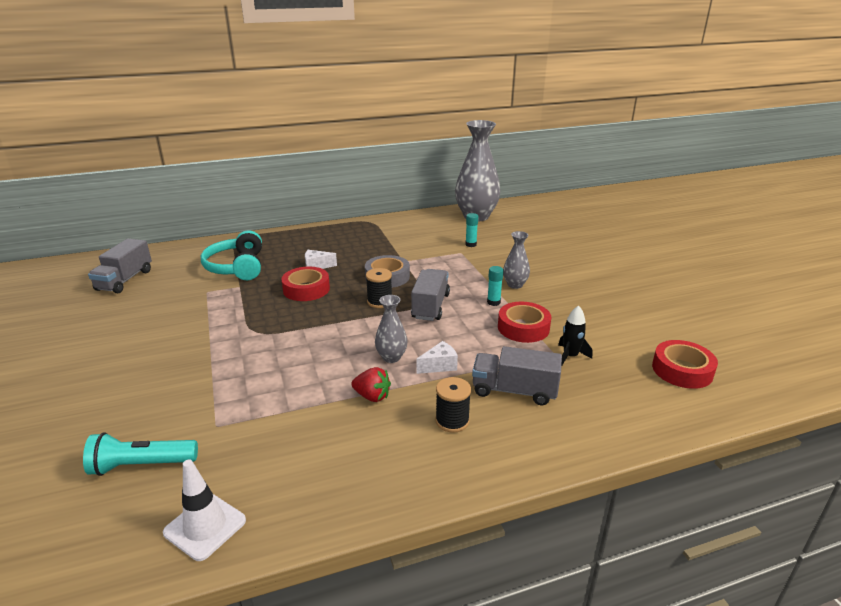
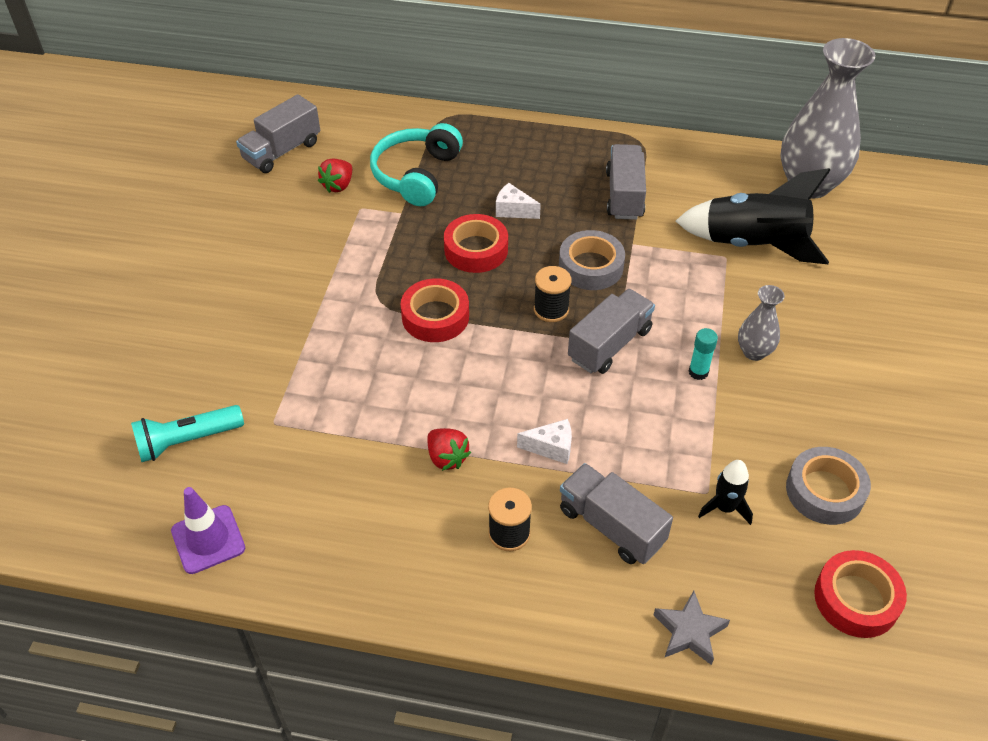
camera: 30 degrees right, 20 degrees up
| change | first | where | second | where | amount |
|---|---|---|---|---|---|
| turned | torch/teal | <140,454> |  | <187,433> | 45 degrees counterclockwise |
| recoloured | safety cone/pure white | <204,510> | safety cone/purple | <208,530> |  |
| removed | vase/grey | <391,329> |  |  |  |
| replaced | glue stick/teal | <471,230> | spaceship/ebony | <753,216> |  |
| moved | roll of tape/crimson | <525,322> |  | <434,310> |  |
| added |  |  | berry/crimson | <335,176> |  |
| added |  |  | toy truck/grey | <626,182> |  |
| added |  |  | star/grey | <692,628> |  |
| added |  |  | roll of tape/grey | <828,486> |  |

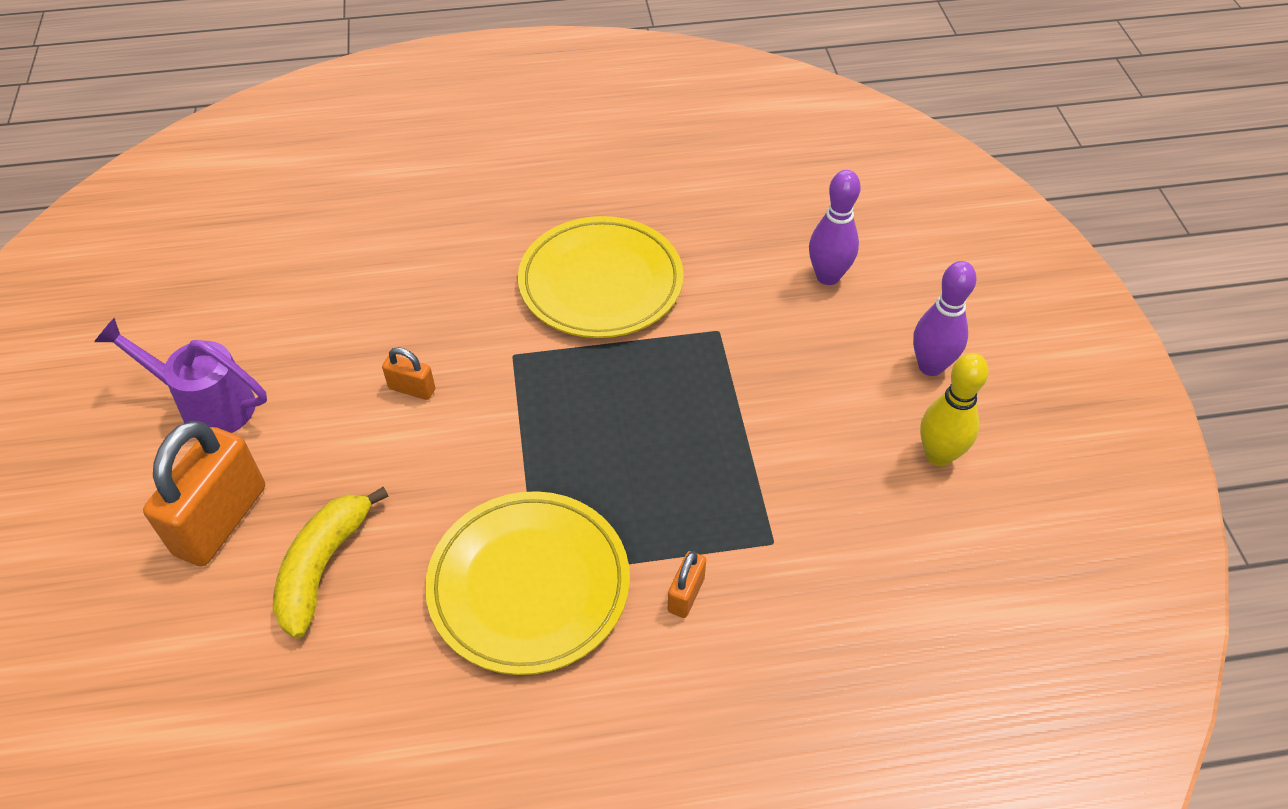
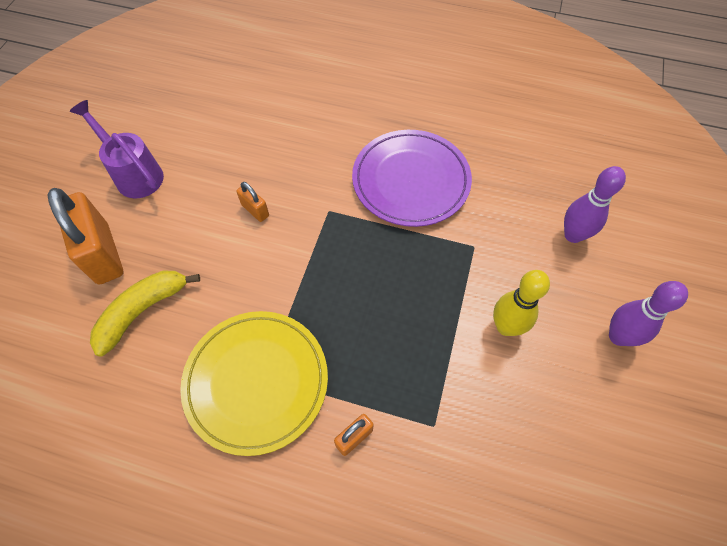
camera: 25 degrees right, 10 degrees up
| change | first | where | second | where | amount |
|---|---|---|---|---|---|
| turned | padlock/orange | <204,493> |  | <85,236> | 75 degrees counterclockwise |
| recoloured | flat dish/golden | <601,277> | flat dish/purple | <412,178> |  |
| moved | skittle/golden | <954,410> |  | <521,303> |  |

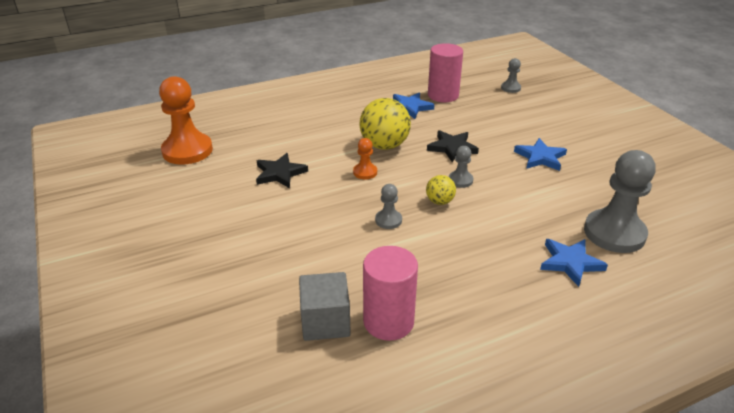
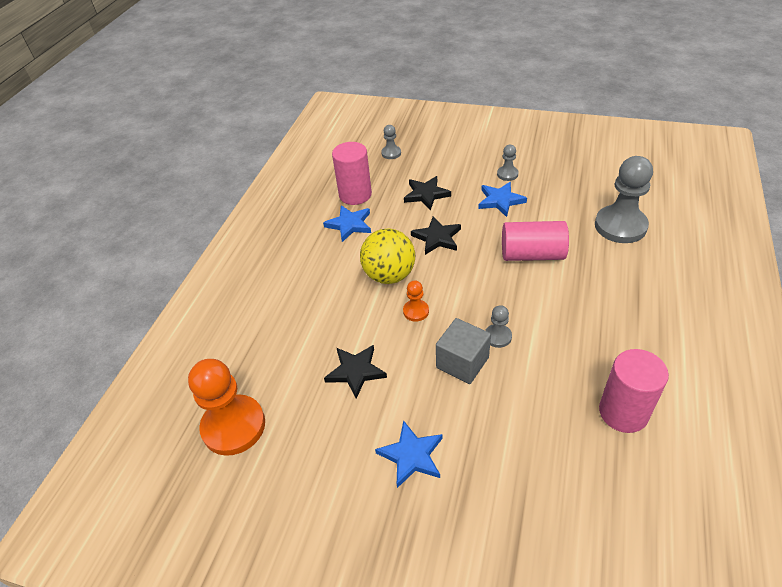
camera: 45 degrees left, 10 degrees up
| change | first | where | second | where | amount |
|---|---|---|---|---|---|
| moved | solid cube/grey | <325,306> |  | <463,351> |  |
| removed | play ball/golden | <441,190> |  |  |  |
| moved | pawn/grey | <461,167> |  | <507,163> |  |
| moved | star/cobalt | <574,263> |  | <408,454> |  |
| added |  |  | star/ebony | <427,193> |  |
| added |  |  | solid cylinder/rose-pink | <535,241> |  |

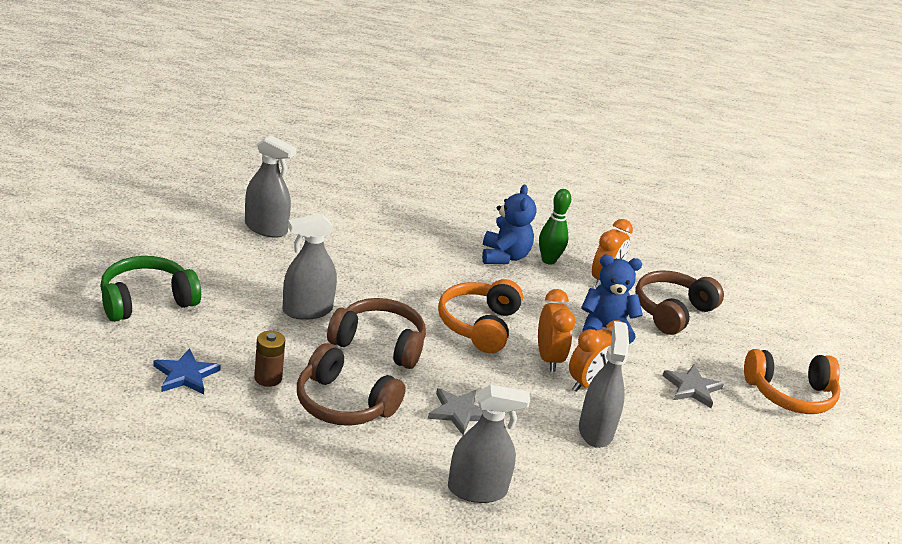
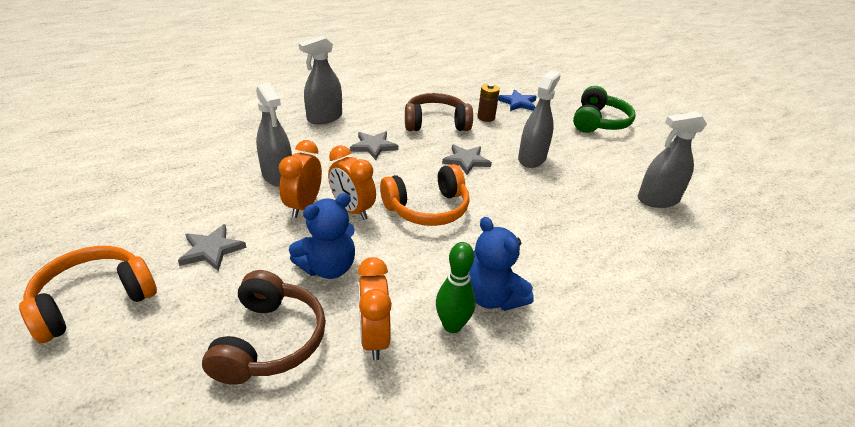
camera: 145 degrees right, 5 degrees up
| change | first | where | second | where | amount |
|---|---|---|---|---|---|
| replaced | headphones/brown | <376,333> | star/grey | <467,159> |  |
| turned | headphones/orange | <480,316> |  | <425,195> | 90 degrees clockwise |

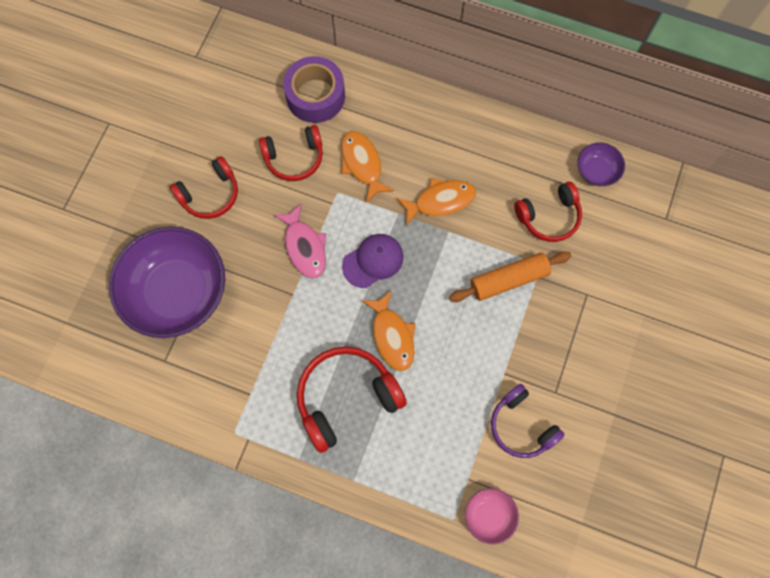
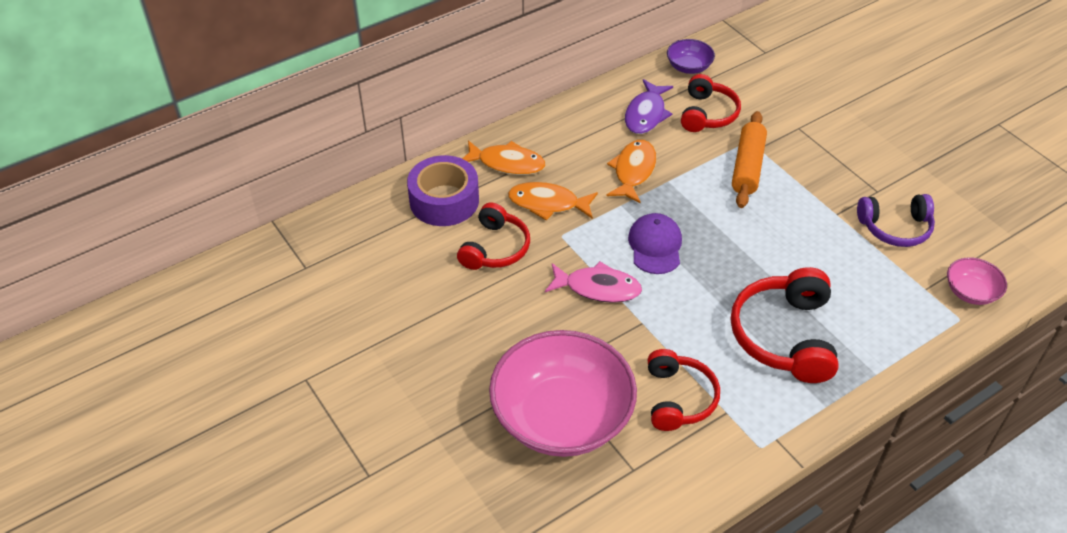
camera: 55 degrees left, 25 degrees down
| change | first | where | second | where | amount |
|---|---|---|---|---|---|
| recoloured | serving bowl/purple | <167,282> | serving bowl/rose-pink | <563,393> |  |
| moved | headphones/crimson | <204,187> |  | <683,390> |  |
| moved | fish figure/orange | <388,330> |  | <504,157> |  |
| added |  |  | fish figure/purple | <649,106> |  |

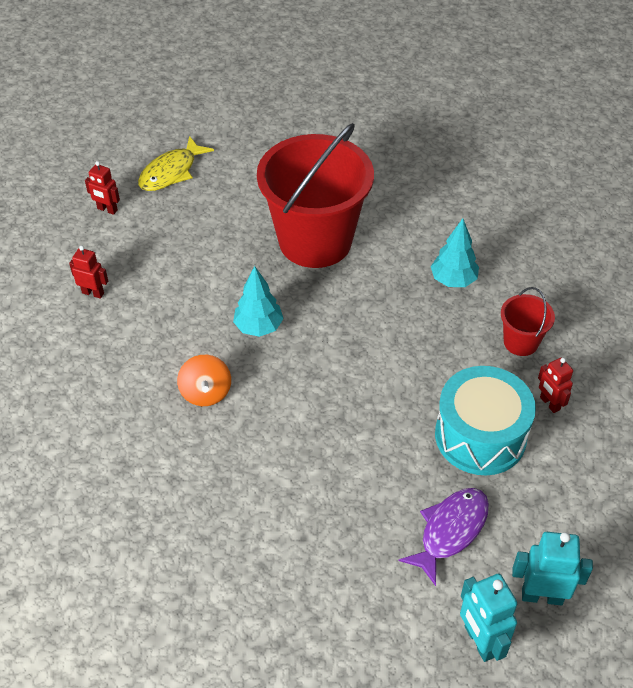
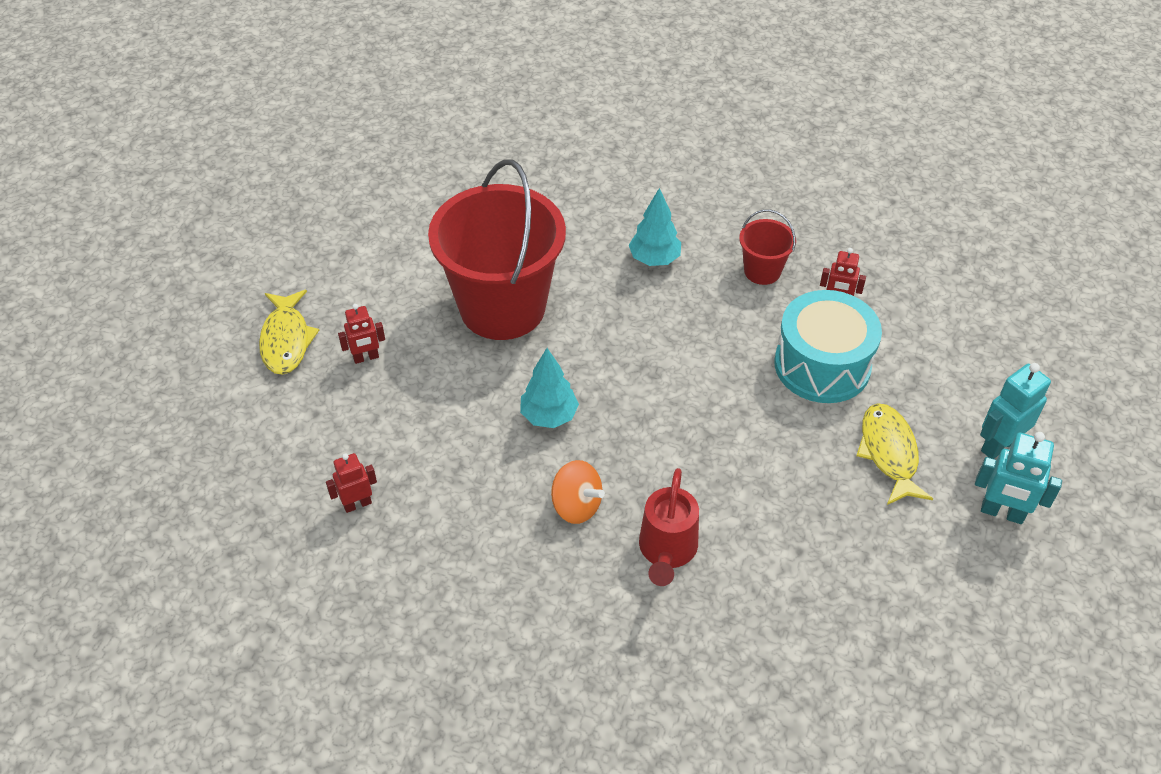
camera: 45 degrees left, 0 degrees up
| change | first | where | second | where | amount |
|---|---|---|---|---|---|
| moved | robot figure/crimson | <102,188> |  | <361,334> |  |
| recoloured | fish figure/purple | <443,537> | fish figure/golden | <894,454> |  |
| added |  |  | sprinkling can/crimson | <669,527> |  |

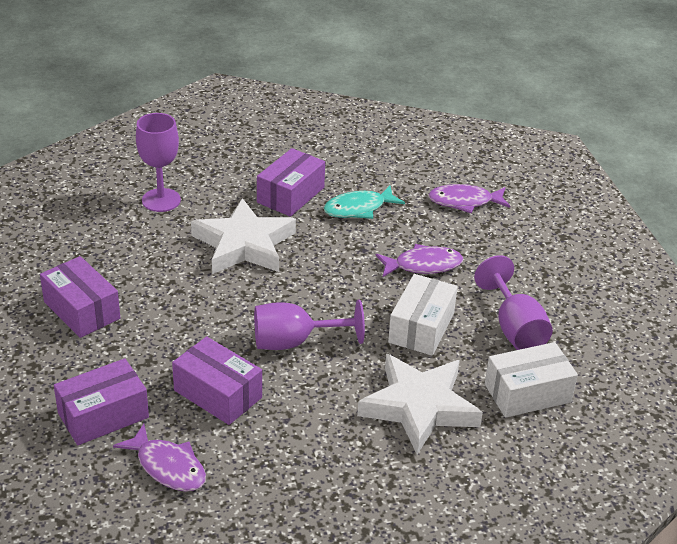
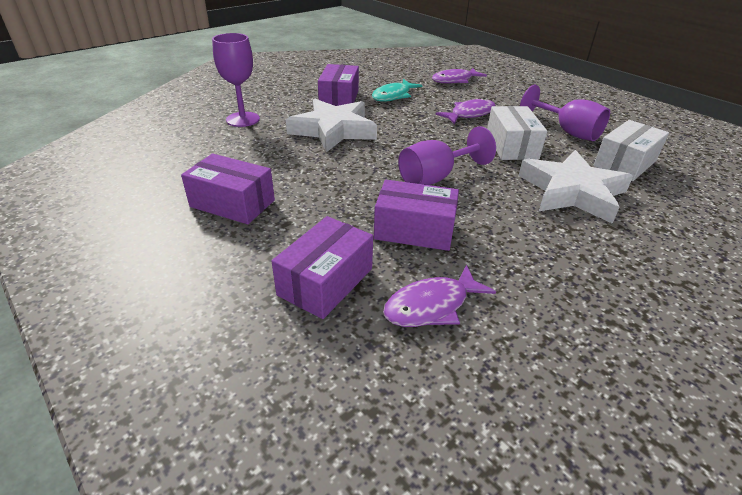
camera: 25 degrees left, 0 degrees up
| change | first | where | second | where | amount |
|---|---|---|---|---|---|
| turned | fish figure/purple | <159,457> |  | <439,296> | 135 degrees clockwise |

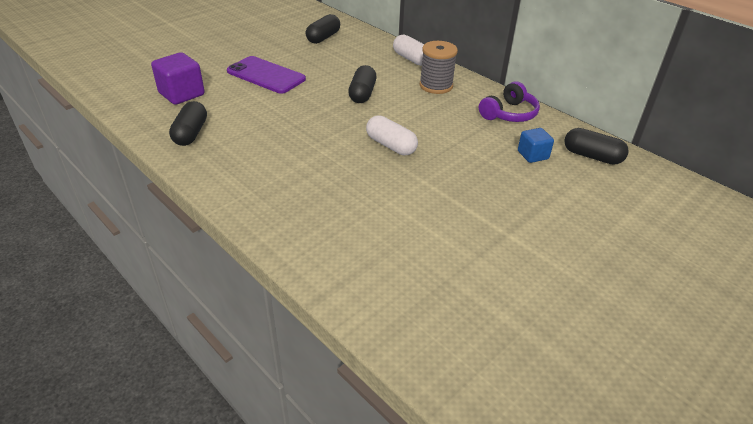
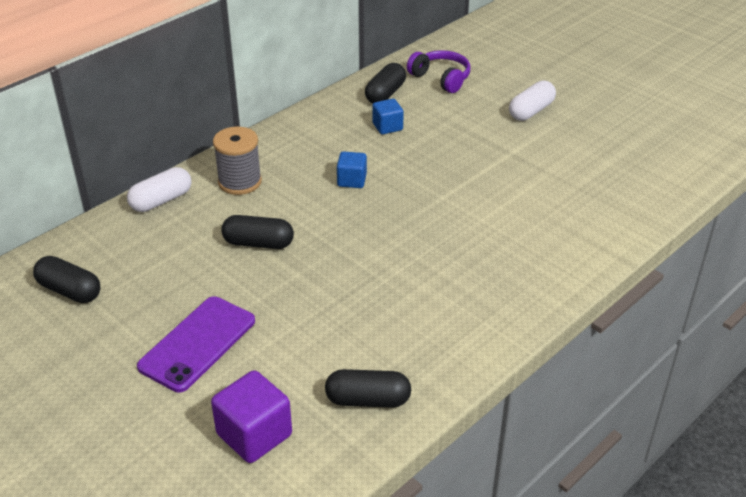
camera: 90 degrees left, 0 degrees up
| change | first | where | second | where | amount |
|---|---|---|---|---|---|
| moved | pill shape/pure white | <392,135> |  | <532,100> |  |
| moved | headphones/purple | <509,101> |  | <438,71> |  |
| added |  |  | solid cube/cobalt | <352,169> |  |

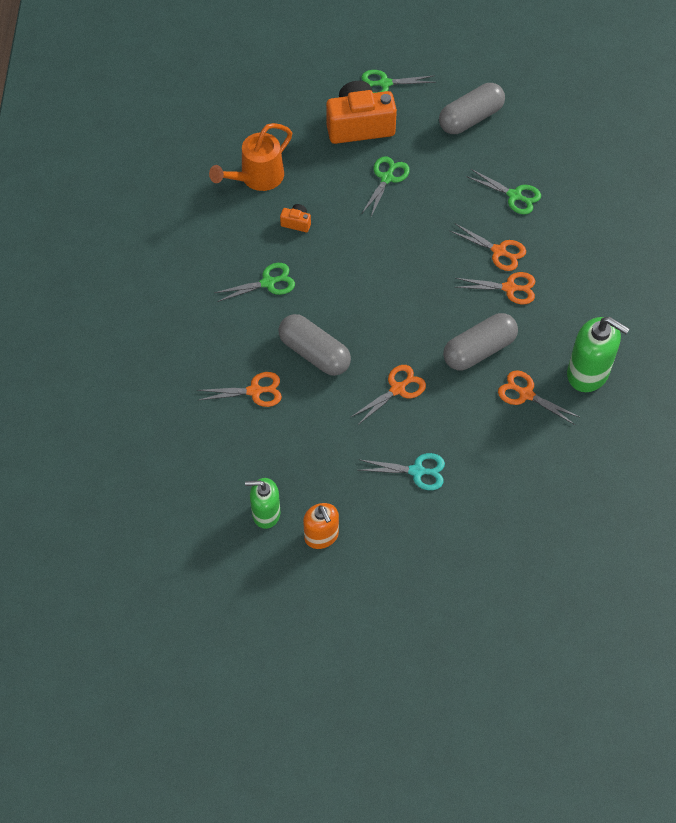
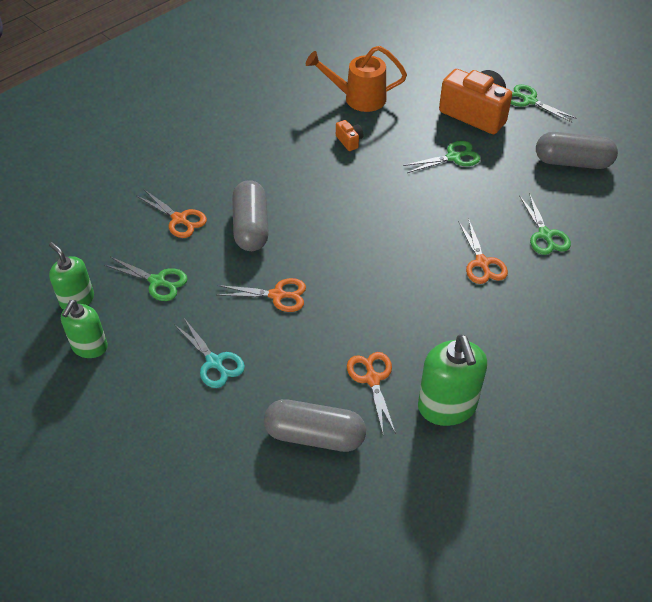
camera: 45 degrees right, 10 degrees down
| change | first | where | second | where | amount |
|---|---|---|---|---|---|
| moved | scissors/leaf-green | <254,282> |  | <146,279> |  |
| recoloured | soap pump/orange | <321,526> | soap pump/leaf-green | <84,329> |  |
| moved | pill shape/grey | <480,342> |  | <315,425> |  |
| removed | scissors/orange | <494,288> |  |  |  |

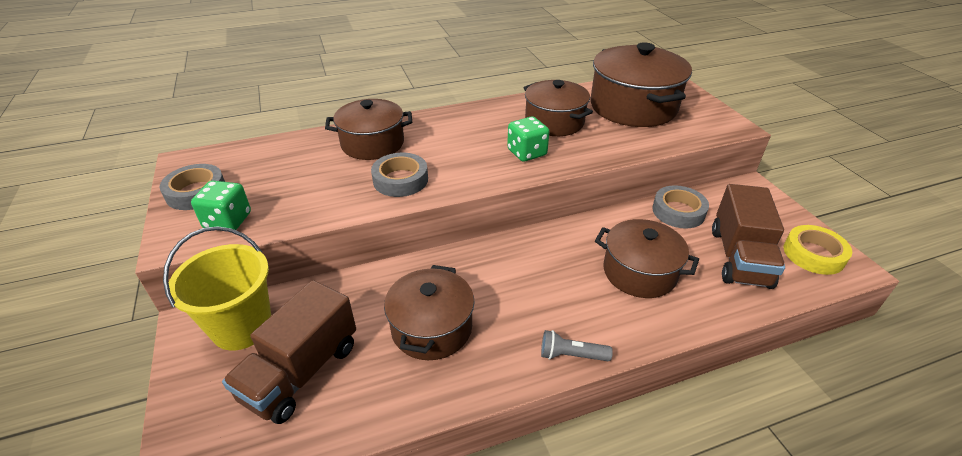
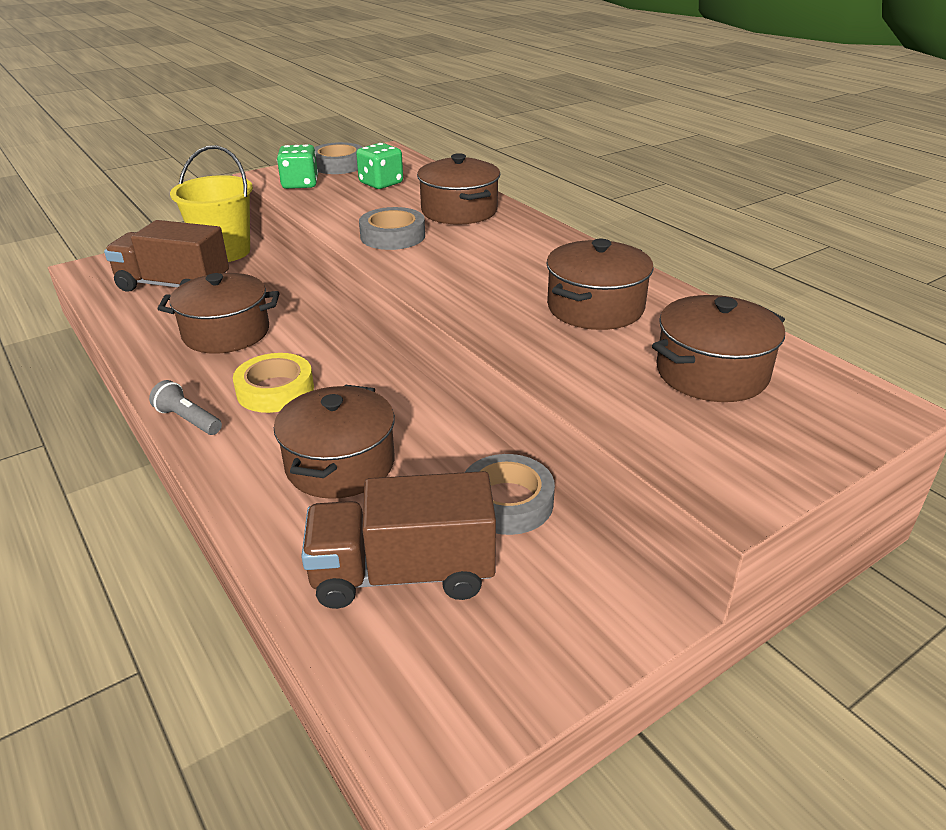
camera: 75 degrees right, 5 degrees down
| change | first | where | second | where | amount |
|---|---|---|---|---|---|
| moved | game die/leaf-green | <528,139> |  | <379,166> |  |
| turned | torch/grey | <577,345> |  | <185,407> | 45 degrees counterclockwise |
| resized | stockpot/brown | <641,84> |  | <718,348> | x0.66 |
| moved | roll of tape/golden | <818,250> |  | <273,383> |  |

